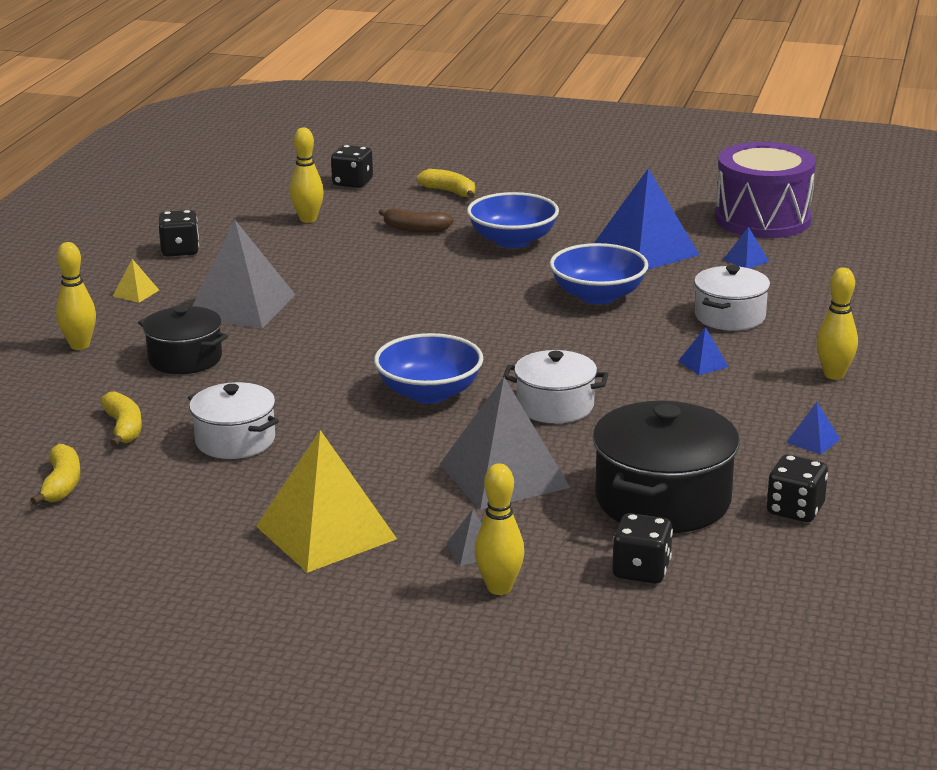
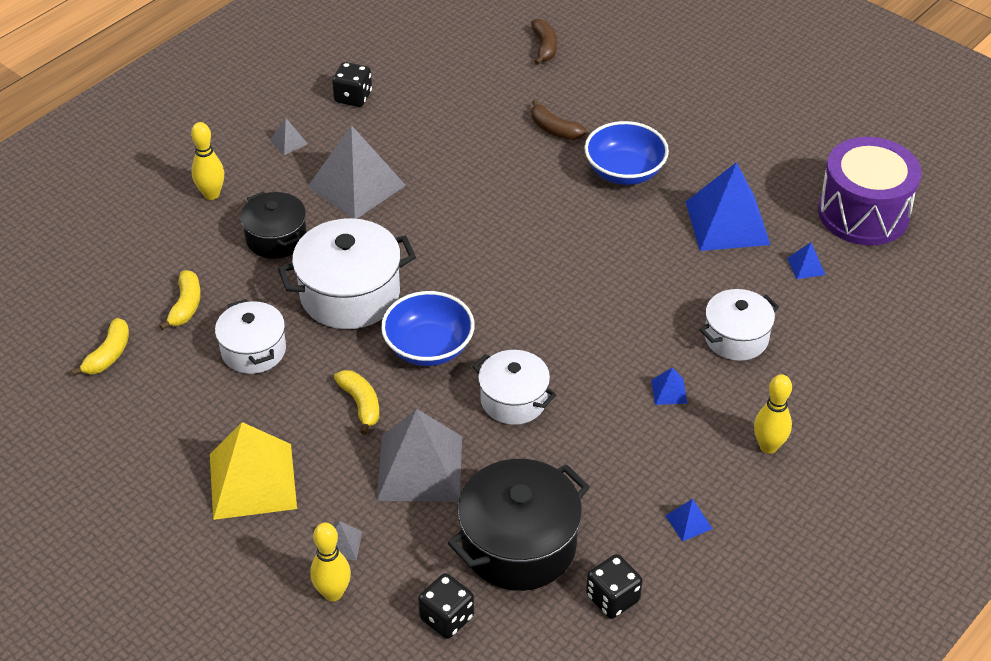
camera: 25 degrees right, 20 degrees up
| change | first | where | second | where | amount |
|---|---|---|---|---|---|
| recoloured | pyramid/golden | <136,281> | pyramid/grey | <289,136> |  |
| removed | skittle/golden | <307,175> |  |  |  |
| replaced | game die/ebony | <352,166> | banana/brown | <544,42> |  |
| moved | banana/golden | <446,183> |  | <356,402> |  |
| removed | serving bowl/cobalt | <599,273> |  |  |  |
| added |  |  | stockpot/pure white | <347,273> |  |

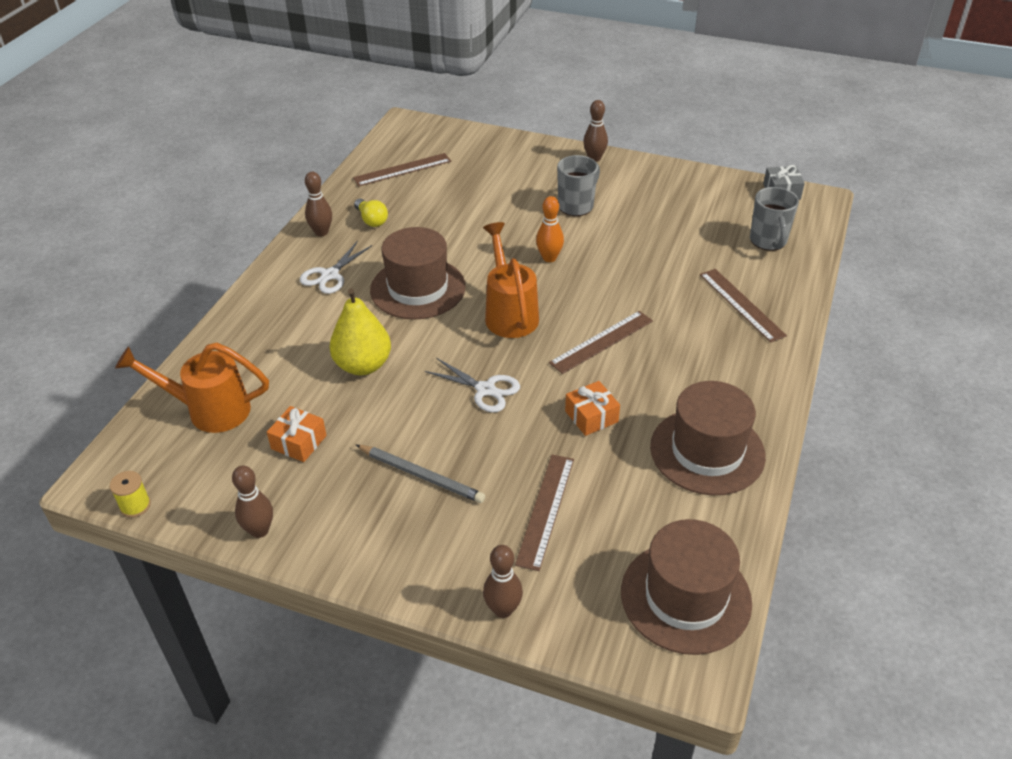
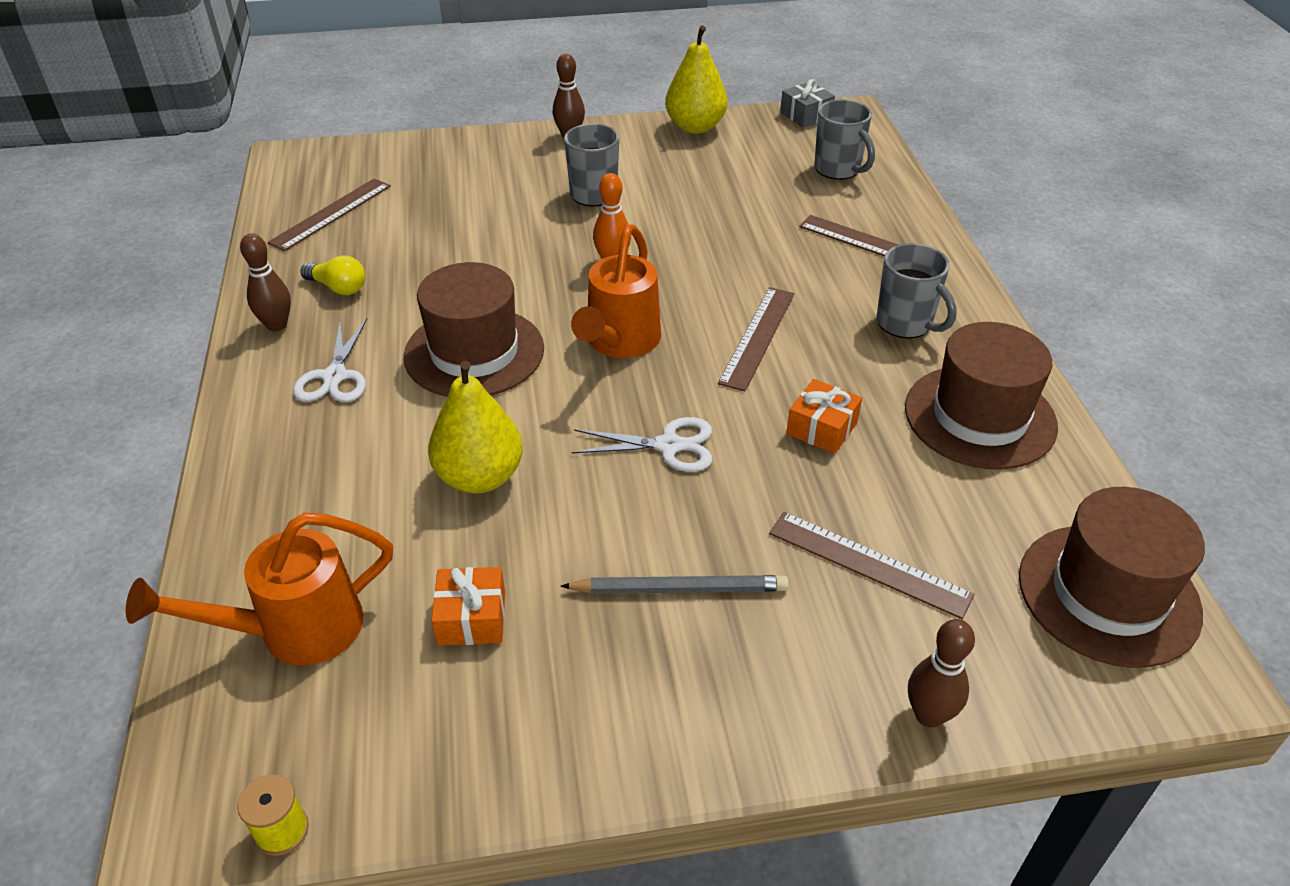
camera: 30 degrees left, 0 degrees up
| change | first | where | second | where | amount |
|---|---|---|---|---|---|
| removed | skittle/brown | <252,501> |  |  |  |
| turned | sprinkling can/orange | <511,280> |  | <616,291> | 120 degrees counterclockwise |
| turned | measuring stick/brown | <544,513> |  | <872,565> | 45 degrees counterclockwise |
| added |  |  | toy pear/golden | <696,80> |  |
| added |  |  | tea mug/grey | <917,290> |  |

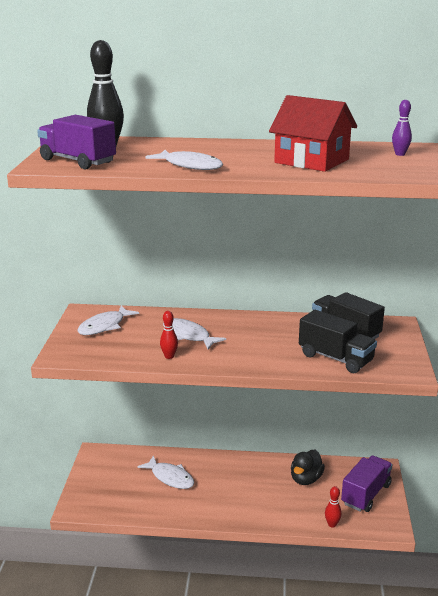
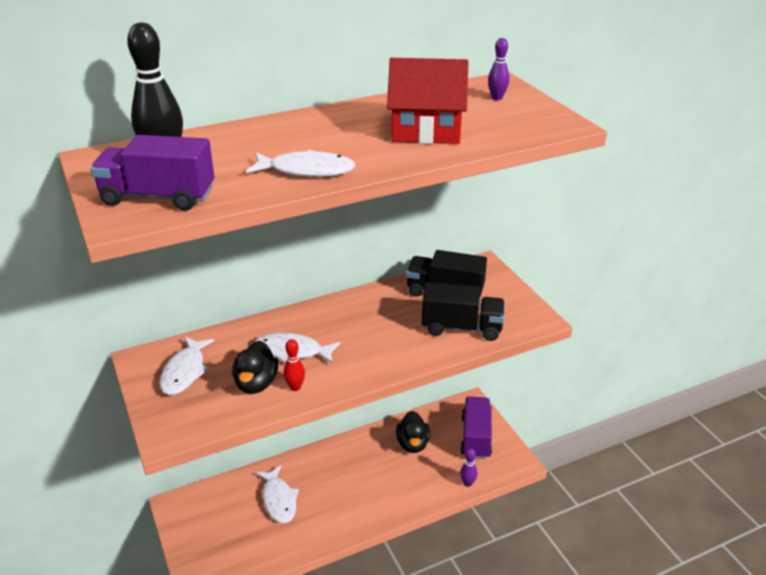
camera: 30 degrees left, 10 degrees up
| change | first | where | second | where | amount |
|---|---|---|---|---|---|
| turned | fish figure/pure white | <165,472> |  | <277,494> | 60 degrees clockwise |
| recoloured | skittle/crimson | <333,507> | skittle/purple | <469,467> |  |
| added |  |  | rubber duck/ebony | <255,367> |  |

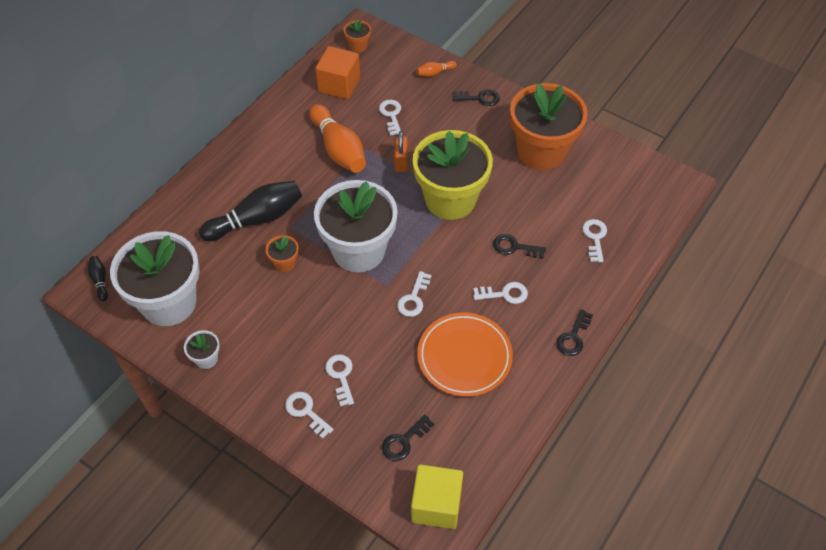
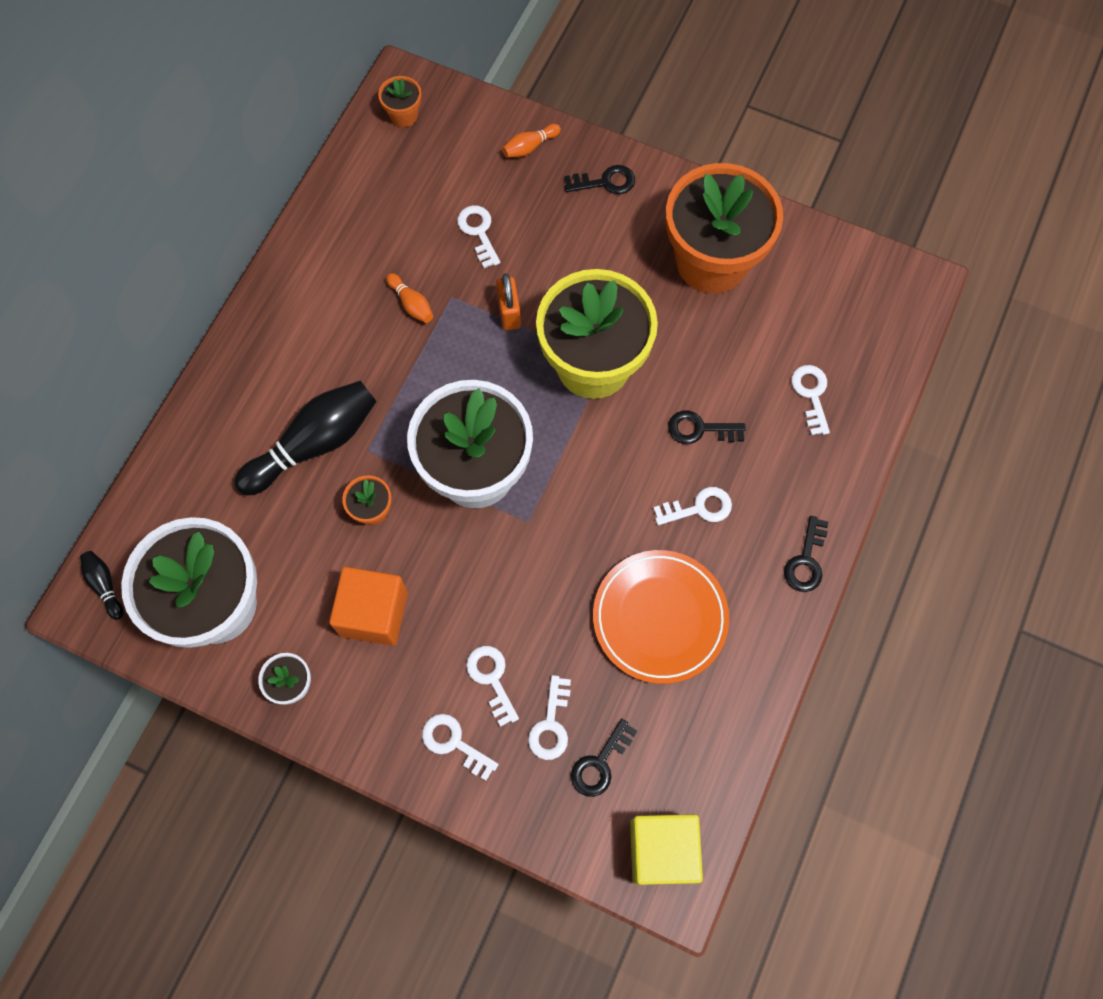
camera: 10 degrees left, 15 degrees up
| change | first | where | second | where | amount |
|---|---|---|---|---|---|
| resized | skittle/orange | <337,138> |  | <409,298> | x0.45 |
| moved | solid cube/orange | <337,72> |  | <368,606> |  |
| moved | key/pure white | <414,294> |  | <549,717> |  |

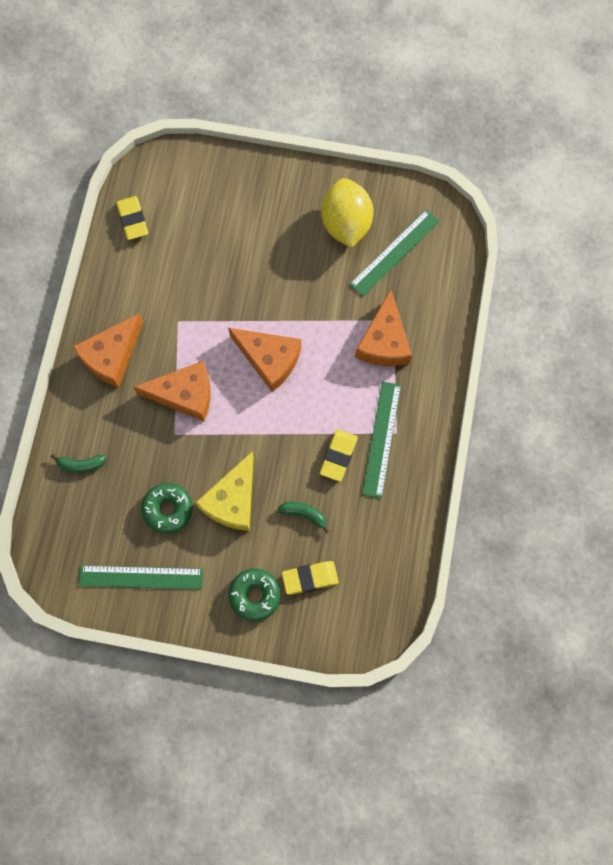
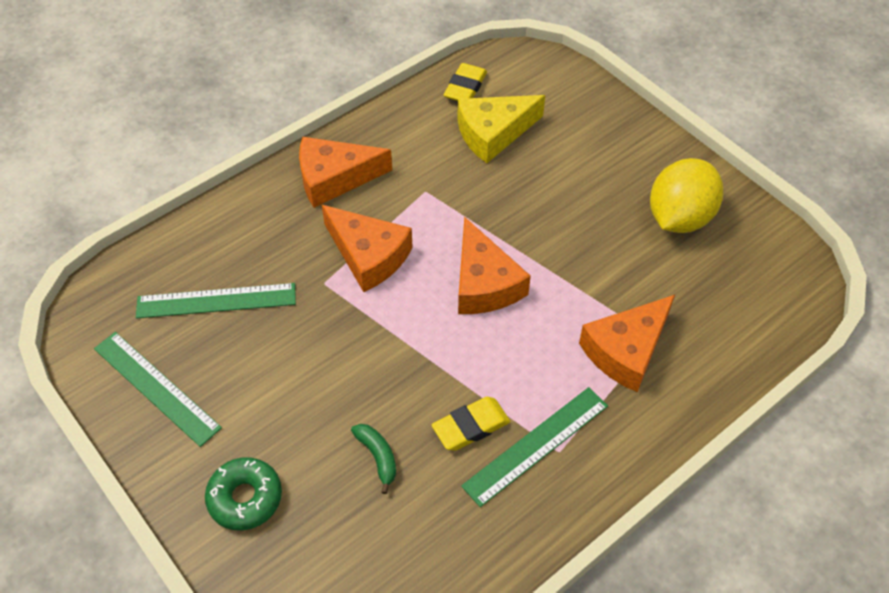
camera: 40 degrees right, 20 degrees down
| change | first | where | second | where | amount |
|---|---|---|---|---|---|
| removed | banana/leaf-green | <79,463> |  |  |  |
| removed | glazed donut/leaf-green | <167,508> |  |  |  |
| moved | cheese/golden | <224,491> |  | <501,129> |  |
| removed | gum eraser/golden | <310,578> |  |  |  |
| moved | measuring stick/leaf-green | <395,253> |  | <216,300> |  |

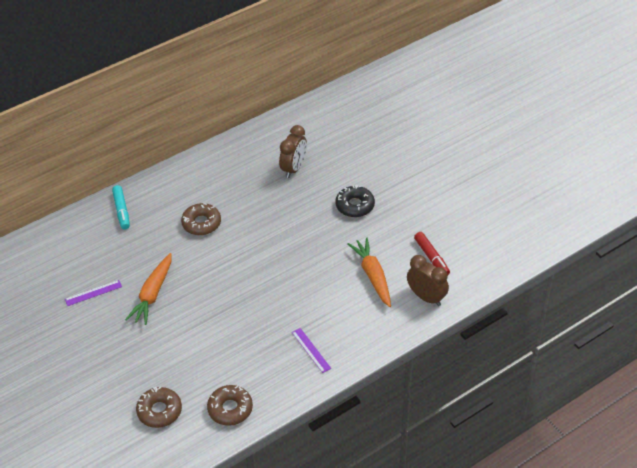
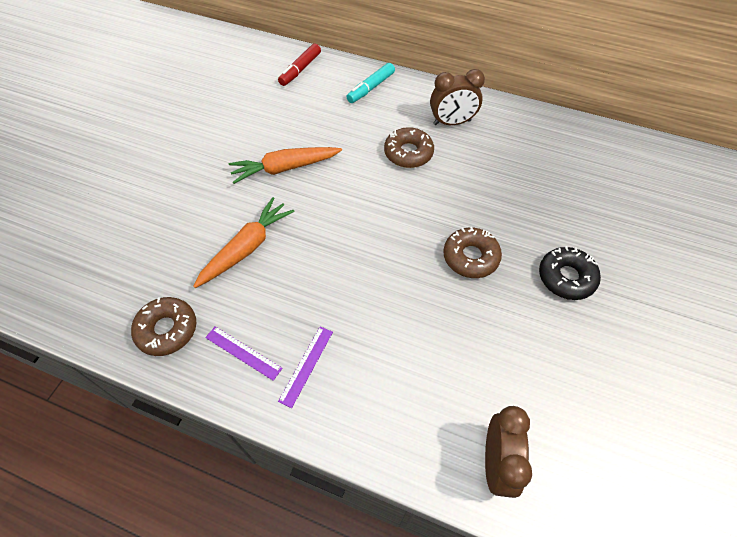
camera: 55 degrees right, 10 degrees up
| change | first | where | second | where | amount |
|---|---|---|---|---|---|
| moved | measuring stick/purple | <93,293> |  | <244,353> |  |
| moved | glazed donut/brown | <159,407> |  | <472,252> |  |
| moved | alarm clock/brown | <293,151> |  | <457,97> |  |
| moved | carrot/orange | <369,272> |  | <244,242> |  |
| moved | marker pen/crimson | <432,253> |  | <299,64> |  |

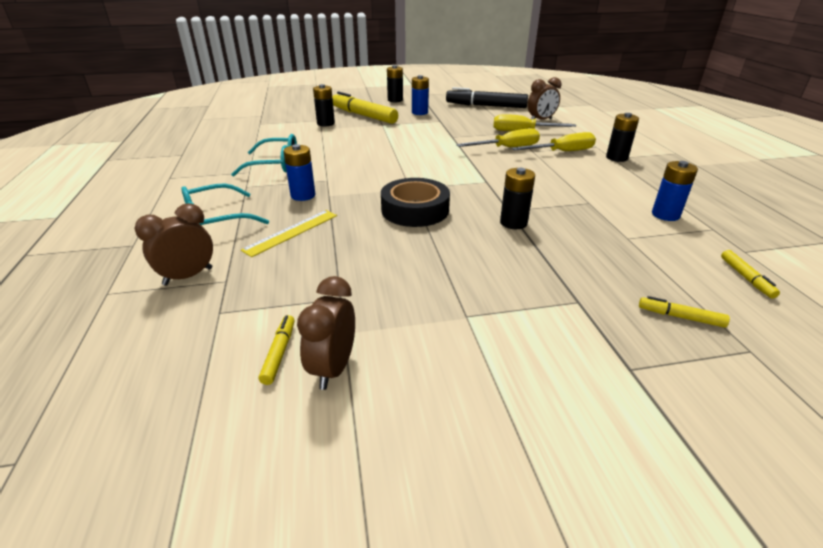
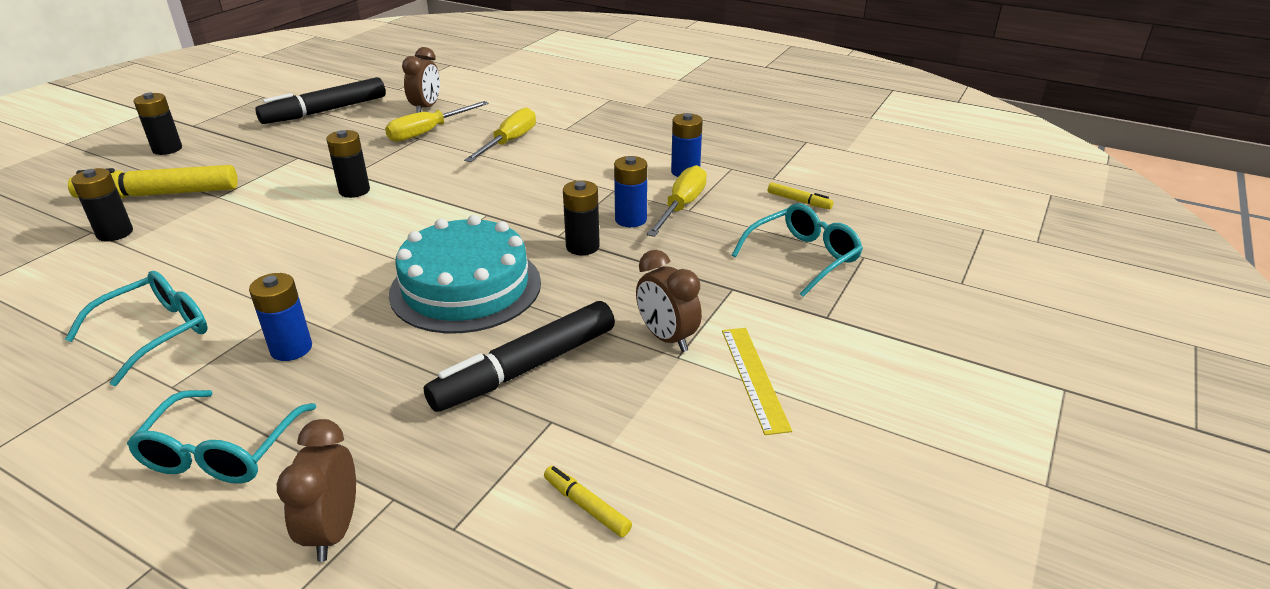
camera: 50 degrees left, 0 degrees up
| change | first | where | second | where | amount |
|---|---|---|---|---|---|
| moved | measuring stick/golden | <289,233> |  | <757,381> |  |
| moved | alarm clock/brown | <326,333> |  | <669,301> |  |
| replaced | roll of tape/ebony | <415,202> | gateau/teal | <465,274> |  |
| moved | battery/cobalt | <420,95> |  | <630,191> |  |
| moved | flat screwdriver/golden | <498,137> |  | <677,201> |  |
| moved | battery/ebony | <622,137> |  | <348,164> |  |
| replaced | marker pen/golden | <684,312> | eyeglasses/teal | <797,250> |  |
| added |  |  | marker pen/ebony | <519,356> |  |

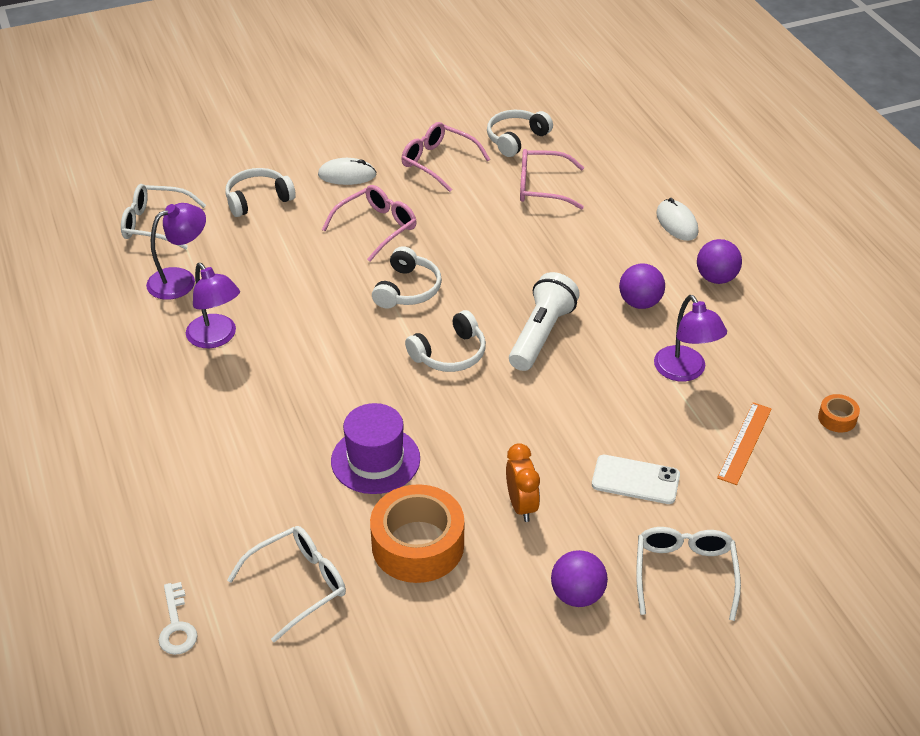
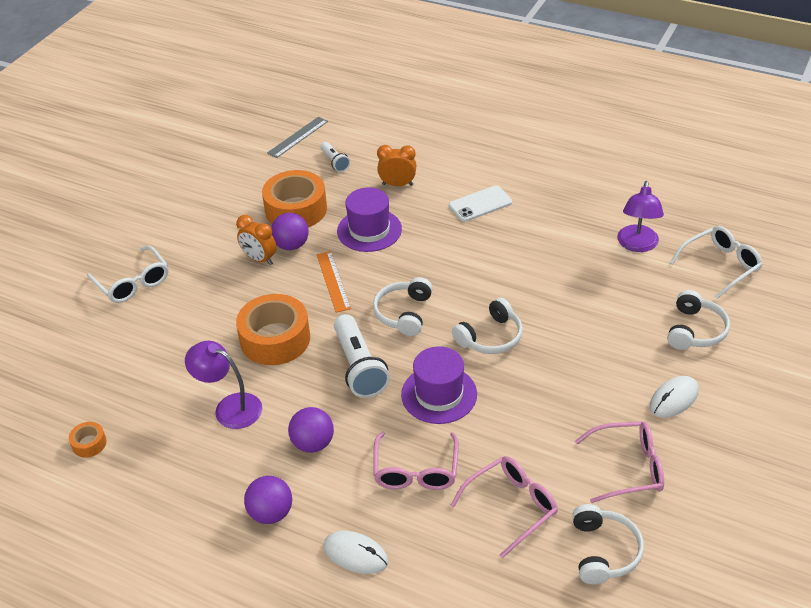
camera: 140 degrees right, 0 degrees up
| change | first | where | second | where | amount |
|---|---|---|---|---|---|
| removed | key/pure white | <178,618> |  |  |  |
| removed | desk lamp/purple | <213,305> |  |  |  |
| replaced | eyeglasses/pure white | <286,584> | torch/pure white | <335,157> |  |
| moved | eyeglasses/rose-pink | <369,223> |  | <416,461> |  |
| turned | headphones/pure white | <407,277> |  | <487,326> | 105 degrees counterclockwise |
| moved | play ball/purple | <579,578> |  | <290,231> |  |
| moved | mobile phone/pure white | <636,479> |  | <480,203> |  |
| moved | measuring stick/orange | <744,443> |  | <334,282> |  |
| added |  |  | roll of tape/orange | <273,329> |  |
| added |  |  | measuring stick/grey | <297,137> |  |
| added |  |  | alarm clock/orange | <396,165> |  |
| added |  |  | hat/purple | <439,385> |  |

